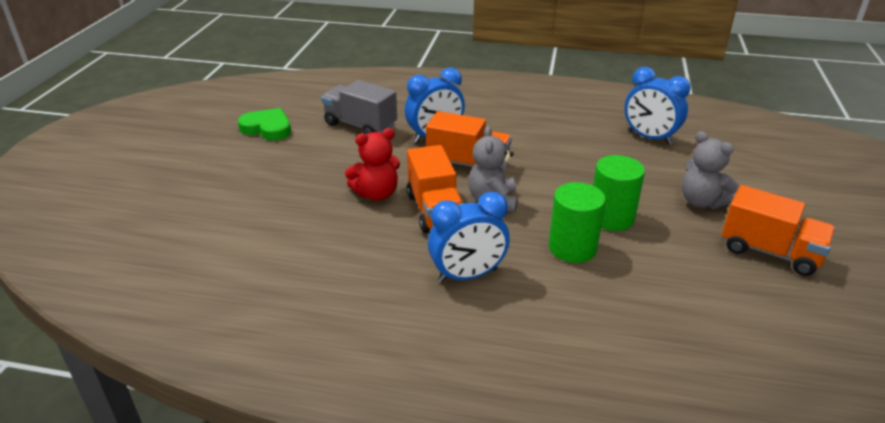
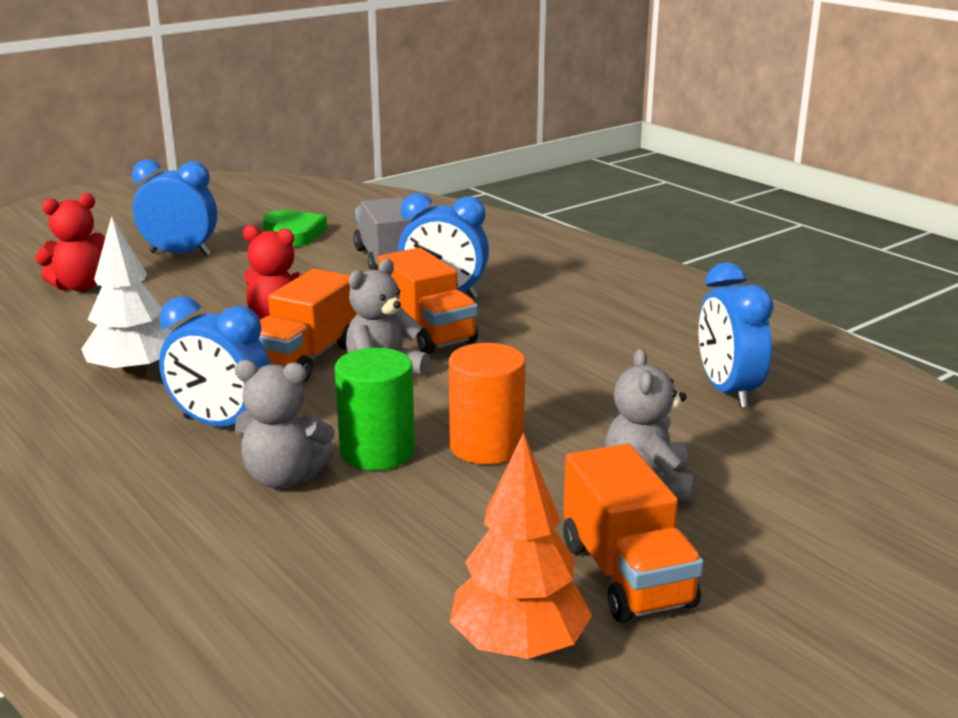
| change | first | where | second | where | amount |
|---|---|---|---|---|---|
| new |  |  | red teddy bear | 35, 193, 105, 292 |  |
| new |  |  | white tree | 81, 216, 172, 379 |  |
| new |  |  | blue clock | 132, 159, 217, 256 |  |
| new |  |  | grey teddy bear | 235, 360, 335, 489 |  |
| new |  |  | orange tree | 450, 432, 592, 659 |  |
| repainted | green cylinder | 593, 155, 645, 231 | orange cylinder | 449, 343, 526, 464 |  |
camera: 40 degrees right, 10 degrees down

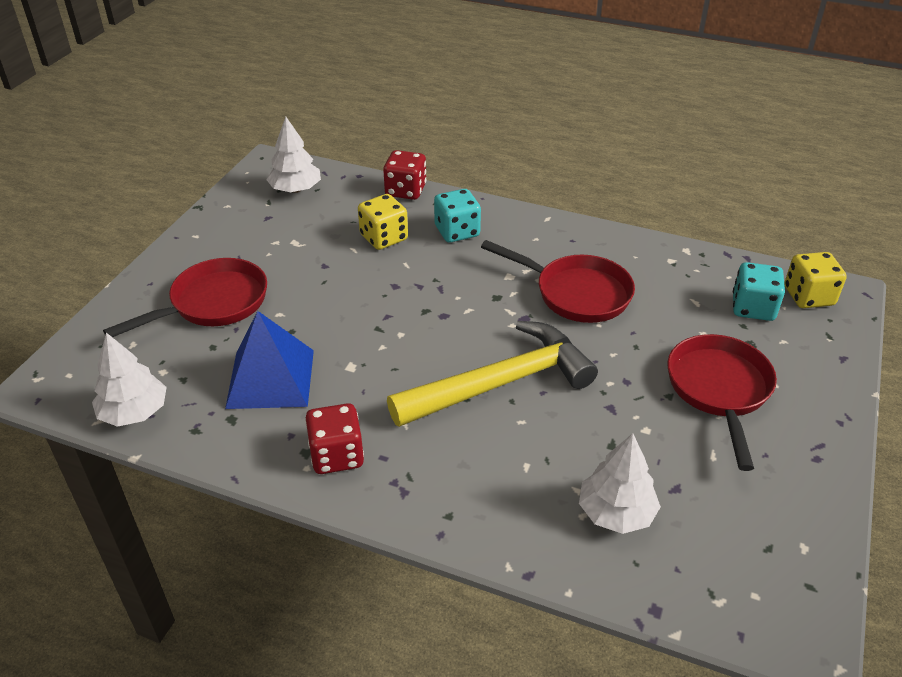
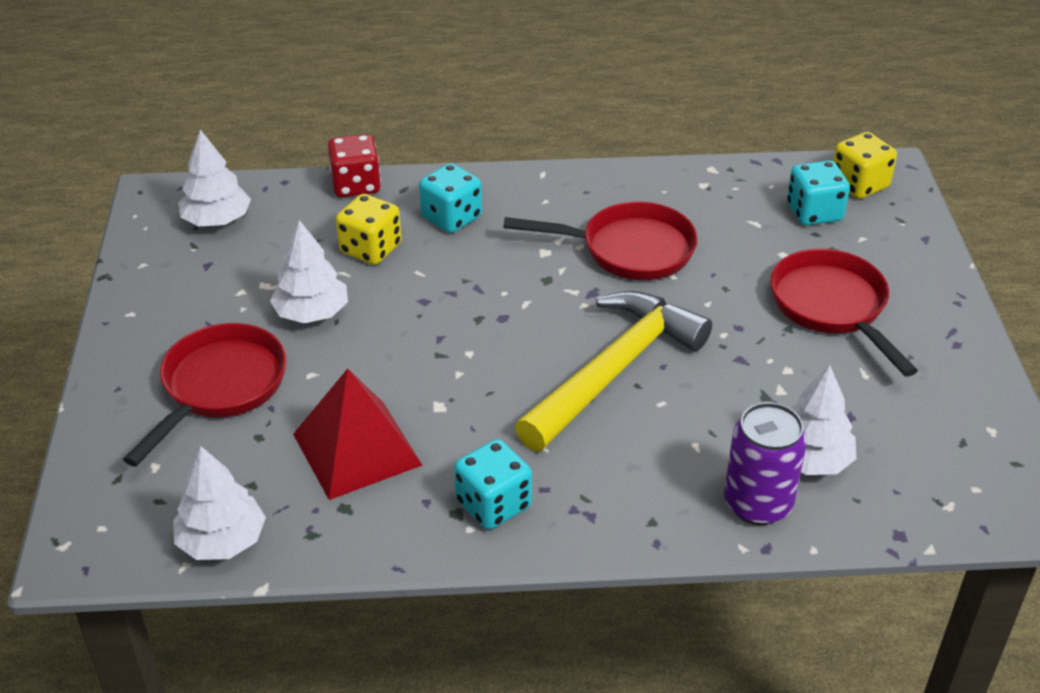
| change | first | where | second | where | amount |
|---|---|---|---|---|---|
| new |  |  | white tree | 270, 220, 348, 323 |  |
| new |  |  | purple can | 724, 402, 807, 525 |  |
| repainted | blue pyramid | 225, 311, 314, 409 | red pyramid | 293, 368, 422, 500 |  |
| repainted | red dice | 305, 403, 364, 474 | turquoise dice | 454, 439, 532, 530 |  |
camera: 25 degrees left, 0 degrees up

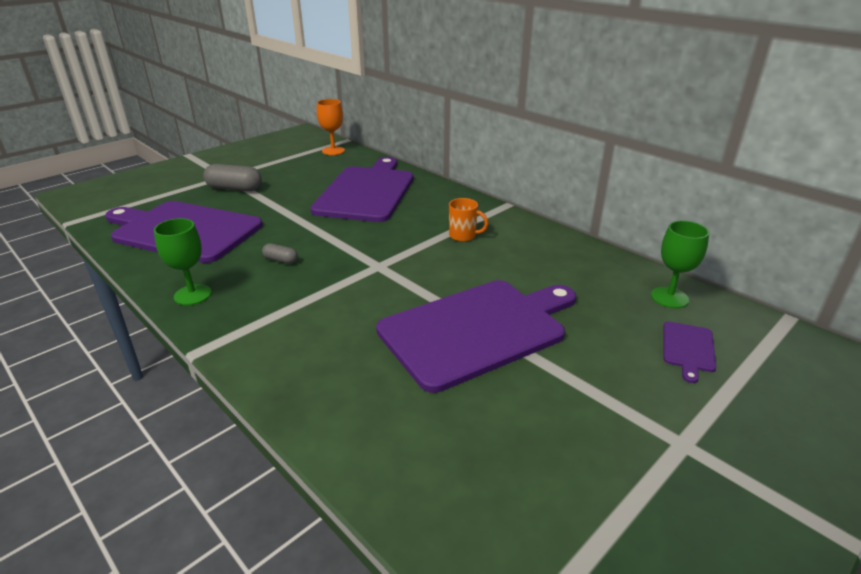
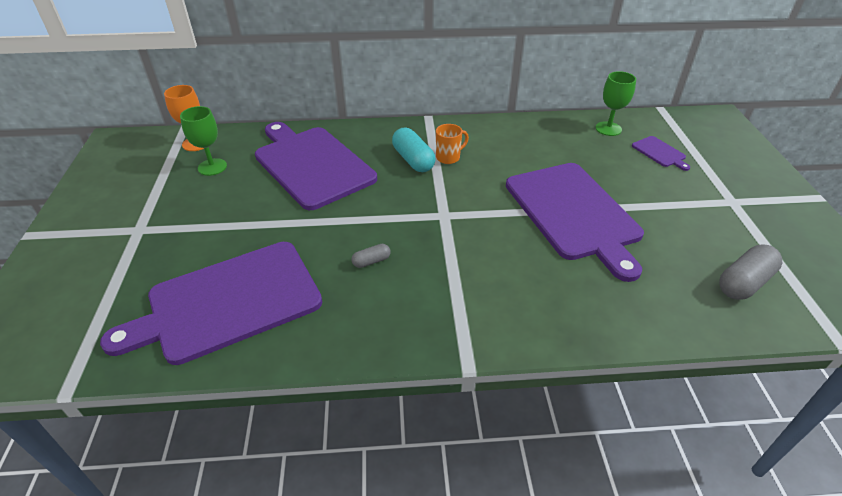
| change | first | where | second | where | amount |
|---|---|---|---|---|---|
| new |  |  | turquoise capsule | 392, 128, 435, 172 |  |
| shifted | green goblet | 154, 218, 212, 305 |  | 180, 106, 227, 176 |  |
| shifted | grey capsule | 203, 164, 262, 191 |  | 719, 244, 782, 300 |  |
| rotated | purple cutting board | 376, 280, 576, 393 |  | 506, 163, 644, 282 | 150 degrees clockwise |
camera: 50 degrees left, 10 degrees up

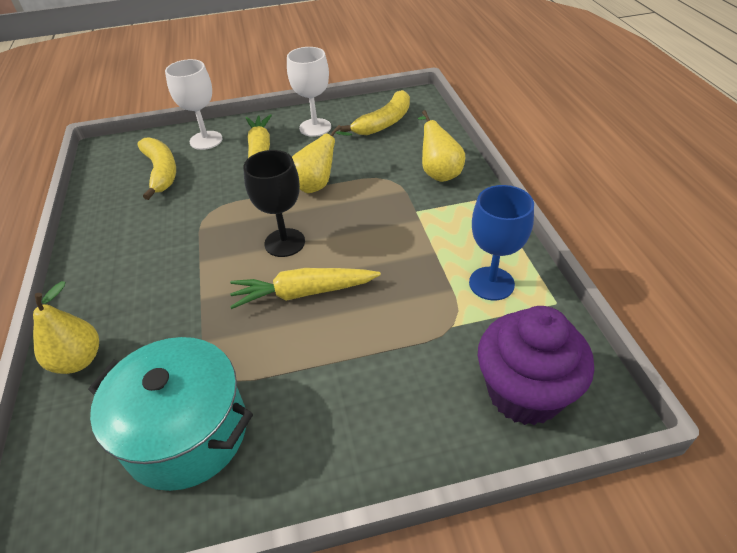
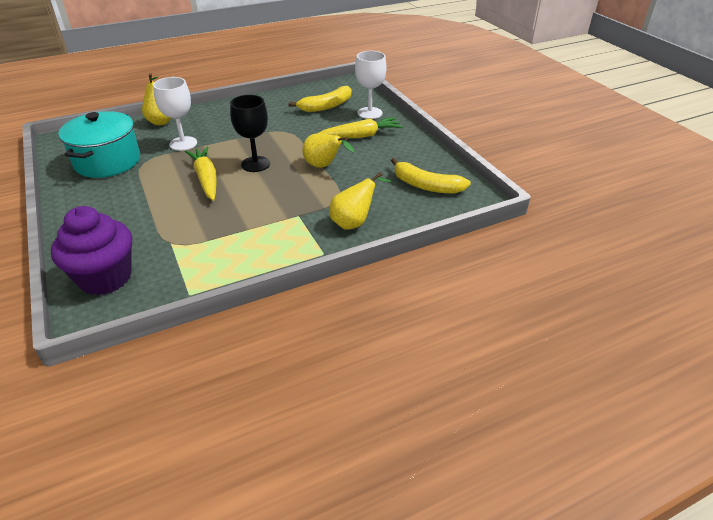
| change | first | where | second | where | amount |
|---|---|---|---|---|---|
| gone | blue goblet | 469, 185, 534, 301 |  |  |  |
| shifted | white goblet | 287, 47, 331, 137 |  | 153, 77, 197, 151 |  |
camera: 75 degrees right, 5 degrees down

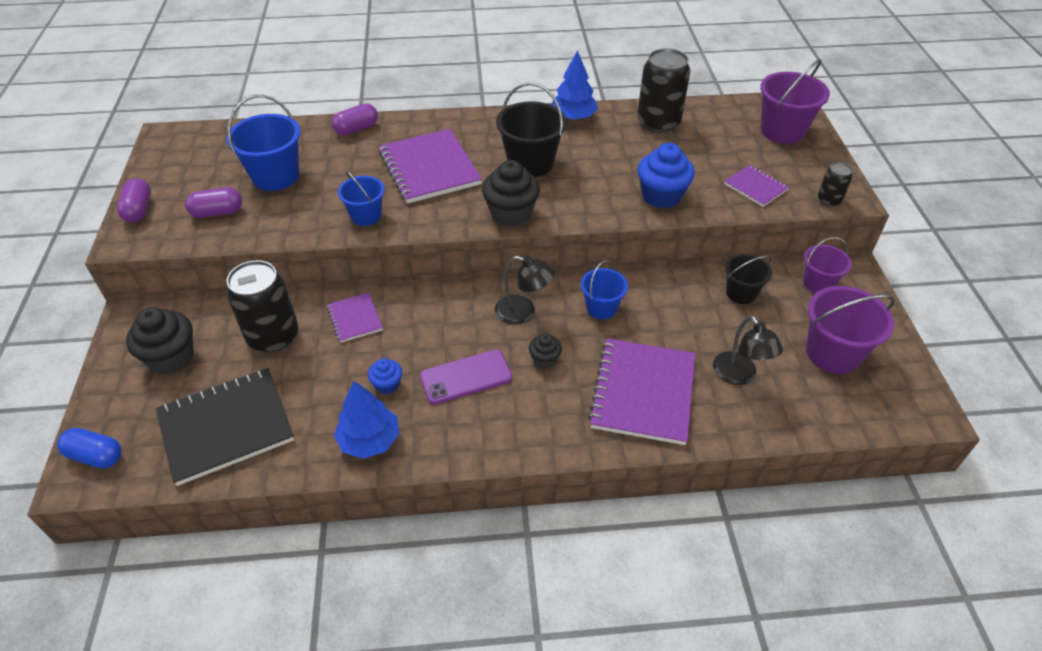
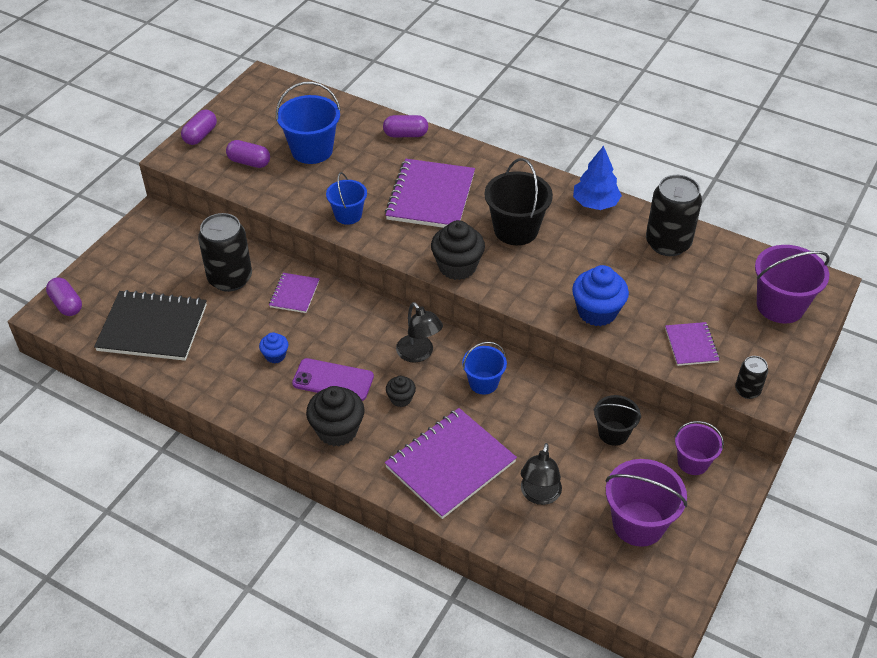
| change | first | where | second | where | amount |
|---|---|---|---|---|---|
| gone | blue tree | 334, 381, 399, 459 |  |  |  |
| shifted | black cupcake | 126, 307, 194, 374 |  | 306, 386, 365, 446 |  |
| repainted | blue capsule | 57, 428, 122, 468 | purple capsule | 46, 277, 82, 316 |  |
camera: 35 degrees right, 0 degrees up

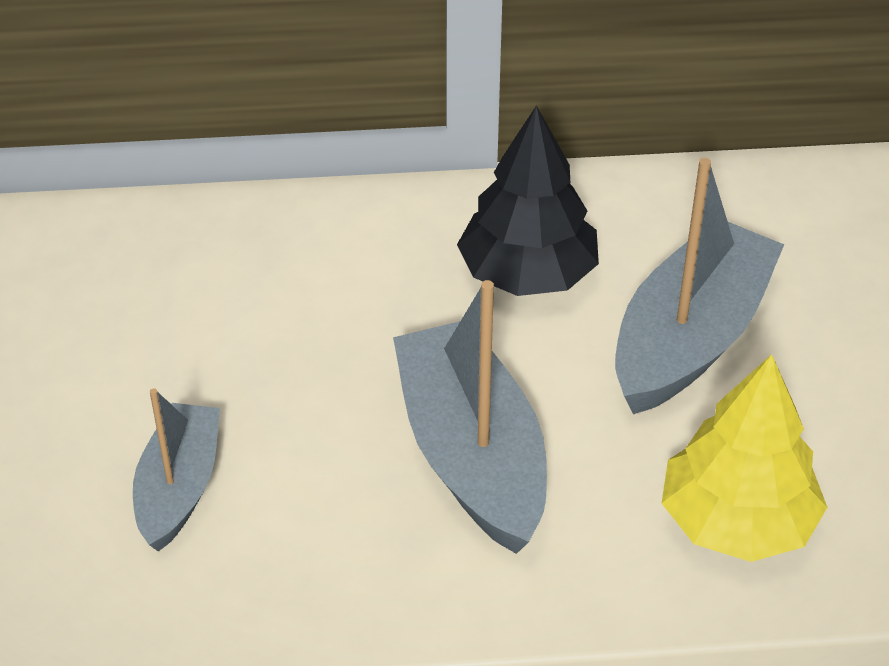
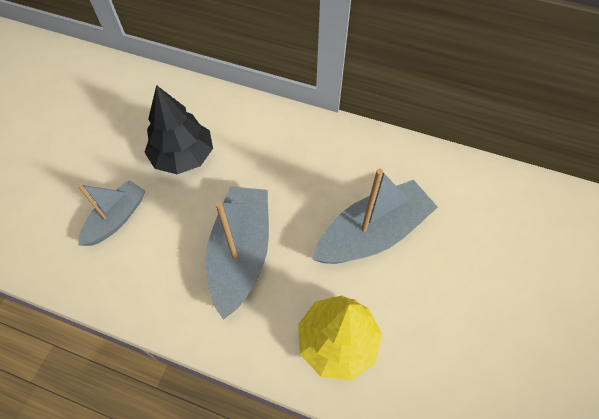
| change | first | where | second | where | amount |
|---|---|---|---|---|---|
| shifted | black tree | 457, 105, 599, 296 |  | 144, 85, 213, 174 |  |
camera: 25 degrees right, 15 degrees up

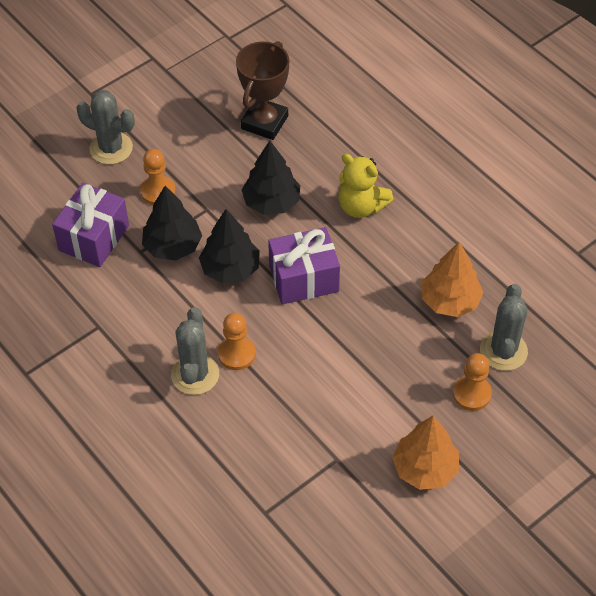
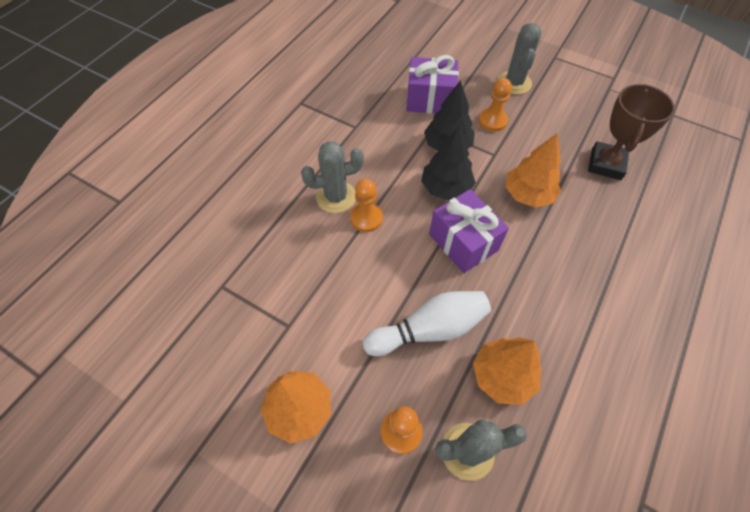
| change | first | where | second | where | amount |
|---|---|---|---|---|---|
| gone | yellow teddy bear | 338, 154, 394, 218 |  |  |  |
| new |  |  | white bowling pin | 363, 291, 491, 356 |  |
| repainted | black tree | 242, 141, 300, 215 | orange tree | 506, 133, 561, 208 |  |
| rotated | brown trophy | 236, 41, 290, 140 |  | 588, 84, 675, 180 | 75 degrees counterclockwise |
camera: 70 degrees right, 5 degrees up

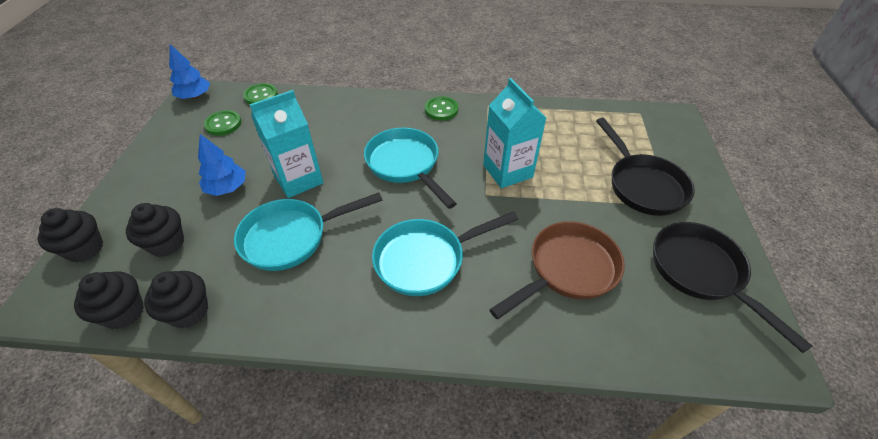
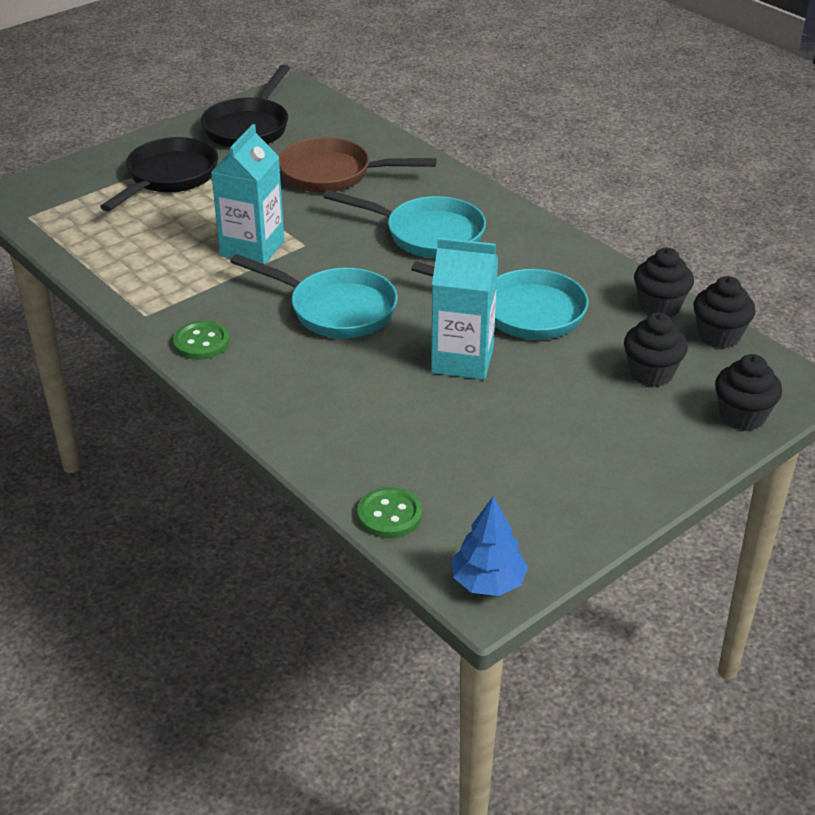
| change | first | where | second | where | amount |
|---|---|---|---|---|---|
| gone | blue tree | 198, 134, 246, 196 |  |  |  |
| gone | green button | 204, 110, 242, 136 |  |  |  |
| rotated | turquoise pan | 364, 128, 457, 209 |  | 230, 254, 398, 338 | 75 degrees counterclockwise |
camera: 135 degrees left, 10 degrees down

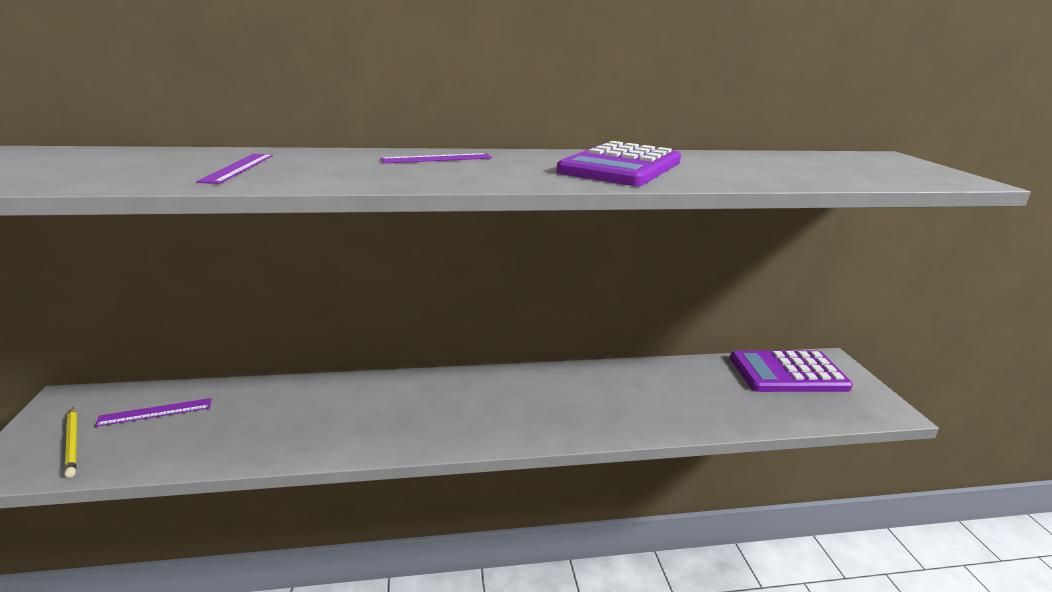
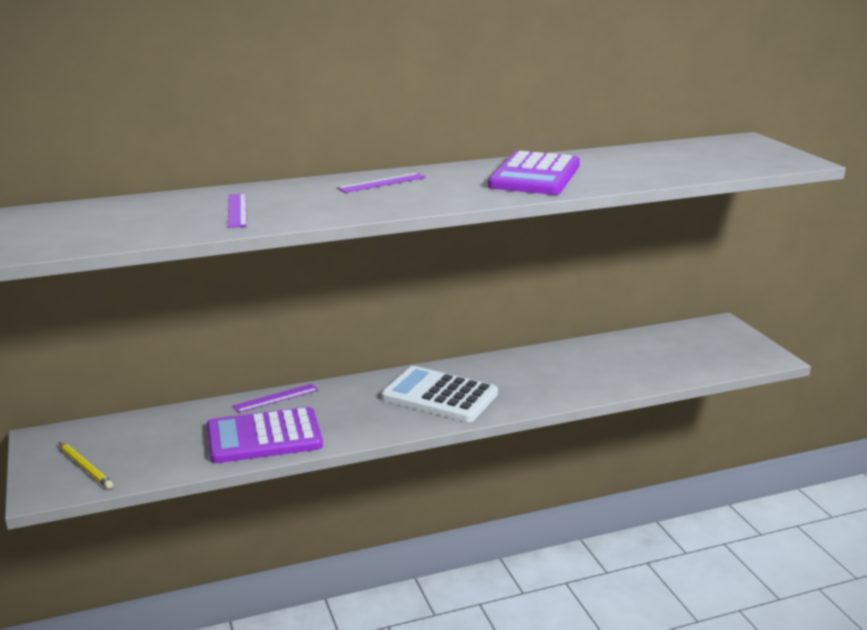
| change | first | where | second | where | amount |
|---|---|---|---|---|---|
| new |  |  | white calculator | 381, 366, 498, 422 |  |
| shifted | purple ruler | 95, 398, 211, 427 |  | 232, 384, 318, 413 |  |
| shifted | purple calculator | 730, 350, 853, 392 |  | 207, 407, 323, 463 |  |
camera: 10 degrees left, 0 degrees up

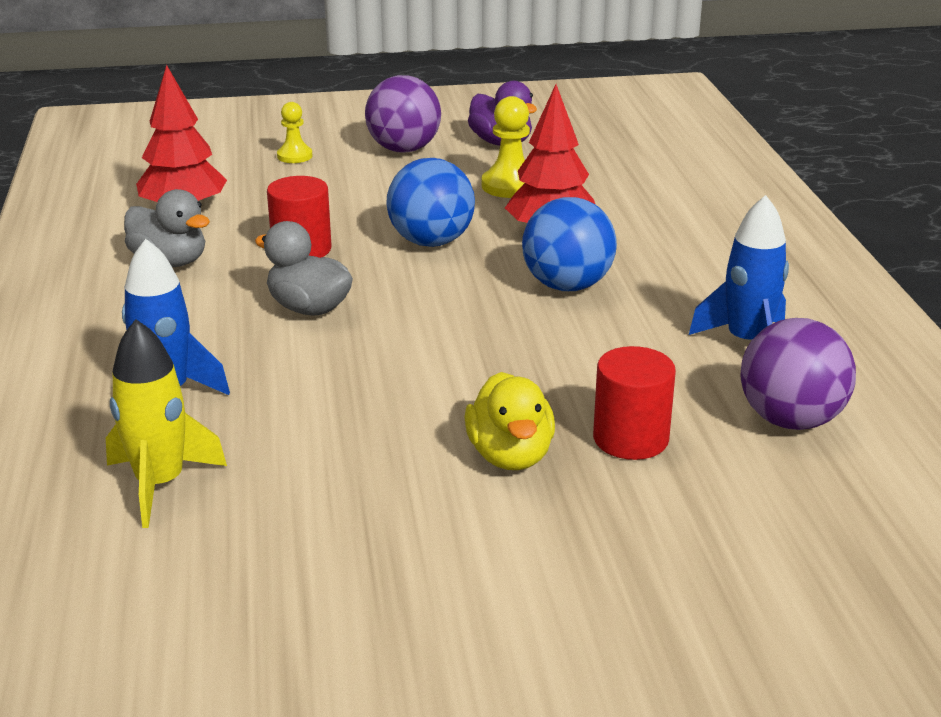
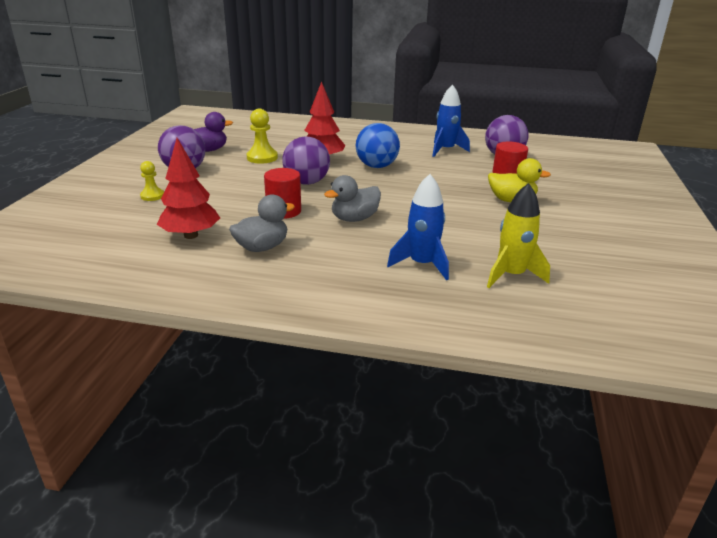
| change | first | where | second | where | amount |
|---|---|---|---|---|---|
| repainted | blue ball | 386, 158, 475, 247 | purple ball | 282, 136, 330, 185 |  |
camera: 70 degrees left, 0 degrees up

